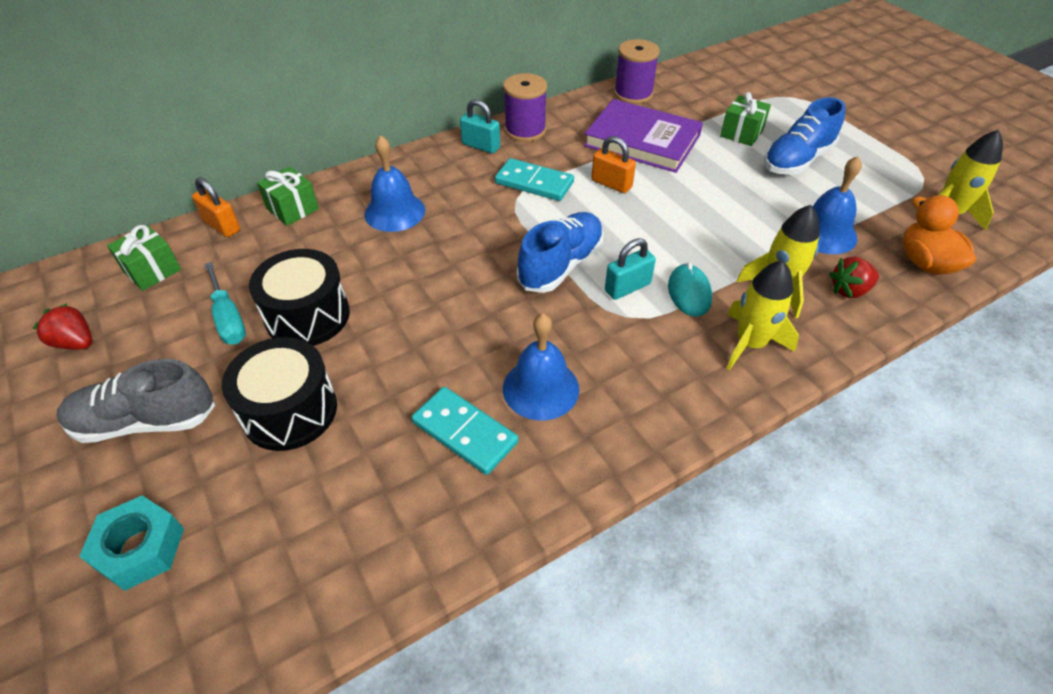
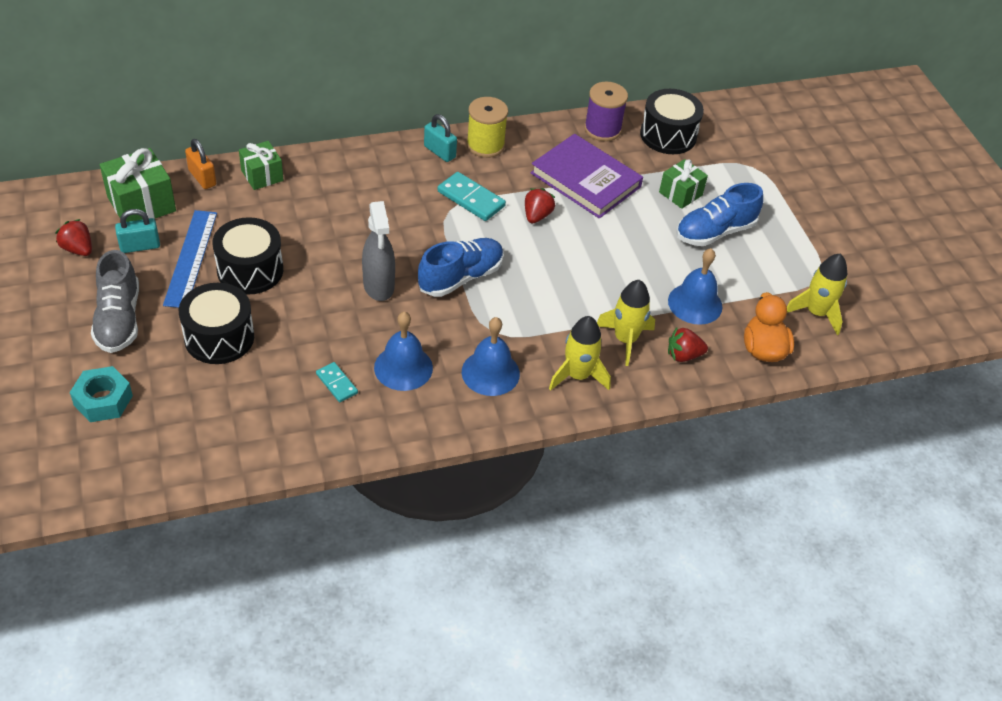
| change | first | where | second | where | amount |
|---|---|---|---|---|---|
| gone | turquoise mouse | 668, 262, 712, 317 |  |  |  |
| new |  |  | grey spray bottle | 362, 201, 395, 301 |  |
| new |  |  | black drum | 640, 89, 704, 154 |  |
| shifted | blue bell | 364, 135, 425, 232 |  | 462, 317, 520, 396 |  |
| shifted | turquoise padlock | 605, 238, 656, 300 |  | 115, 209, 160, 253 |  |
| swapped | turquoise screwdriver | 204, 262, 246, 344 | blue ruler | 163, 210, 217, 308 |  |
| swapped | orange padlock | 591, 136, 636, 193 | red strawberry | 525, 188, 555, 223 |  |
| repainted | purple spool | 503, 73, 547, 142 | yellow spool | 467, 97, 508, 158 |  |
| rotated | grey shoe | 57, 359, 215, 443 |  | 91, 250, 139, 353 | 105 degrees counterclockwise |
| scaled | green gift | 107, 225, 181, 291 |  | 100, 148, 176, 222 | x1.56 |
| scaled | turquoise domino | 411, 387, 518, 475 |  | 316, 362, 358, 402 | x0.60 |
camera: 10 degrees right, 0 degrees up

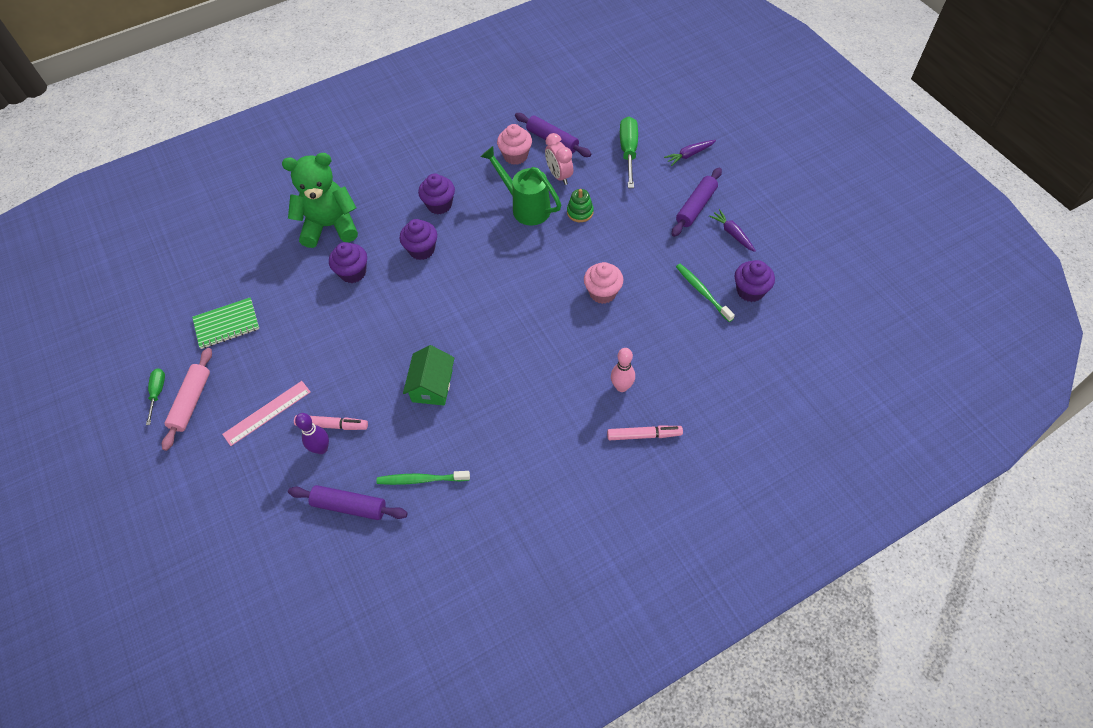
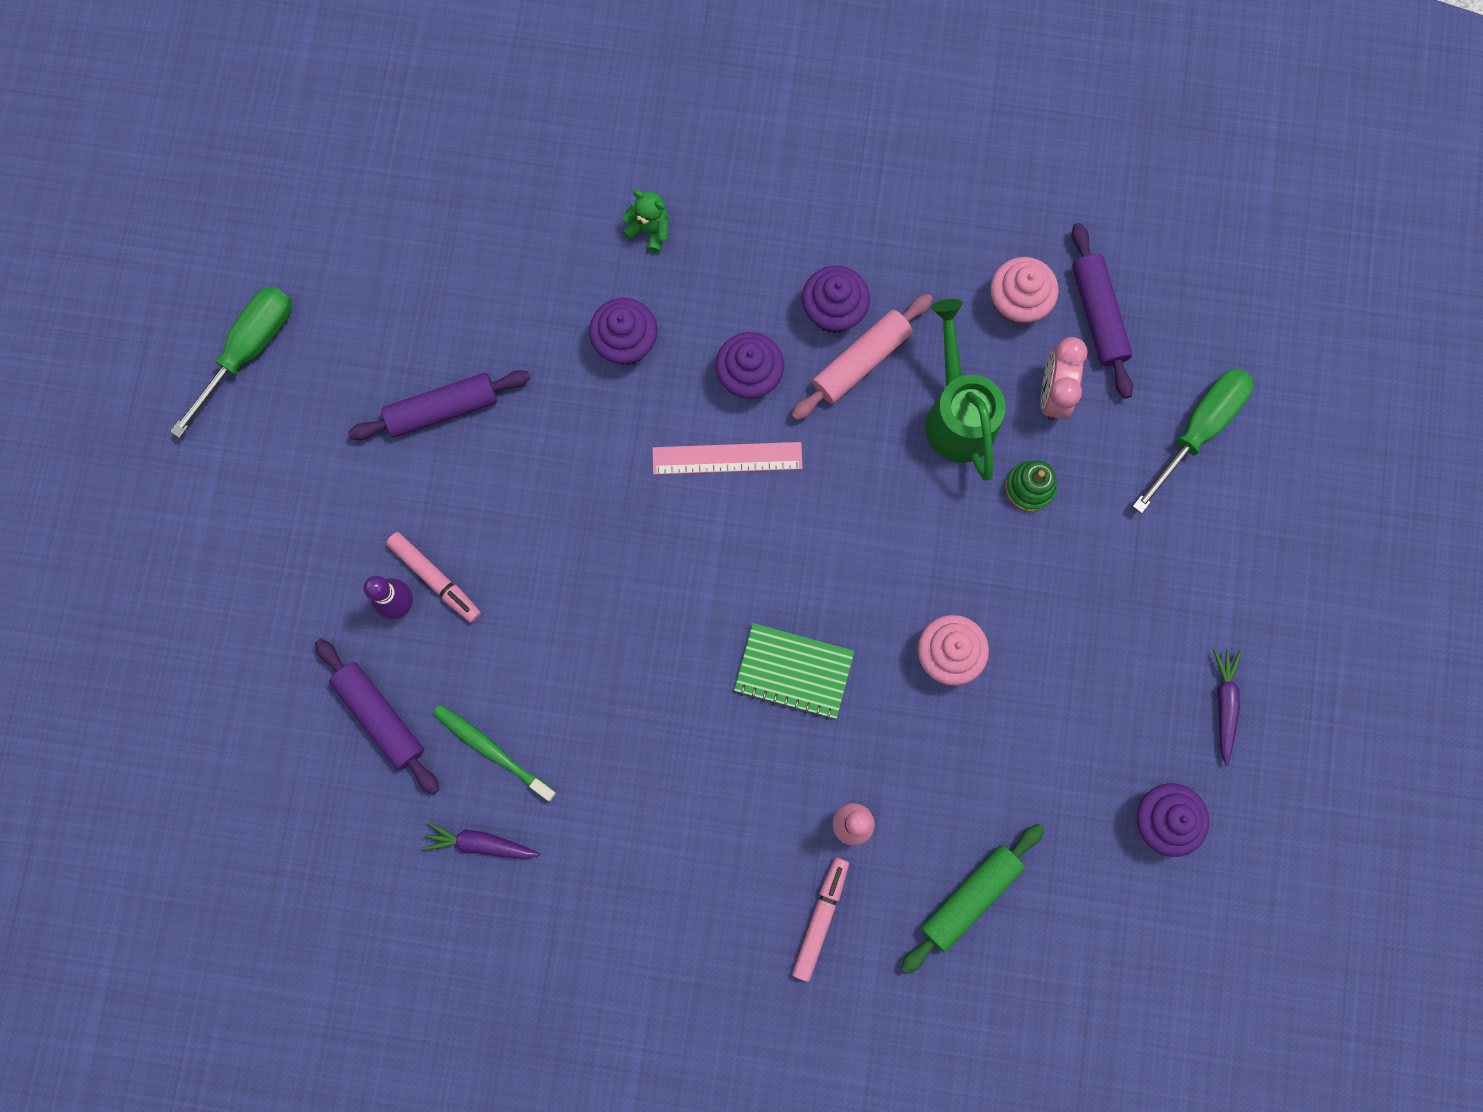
| change | first | where | second | where | amount |
|---|---|---|---|---|---|
| gone | green house | 403, 345, 454, 406 |  |  |  |
| gone | green toothbrush | 676, 264, 735, 322 |  |  |  |
| new |  |  | green rolling pin | 901, 824, 1044, 974 |  |
| shifted | pink rolling pin | 162, 348, 212, 451 |  | 791, 294, 933, 421 |  |
| shifted | green notebook | 192, 297, 259, 349 |  | 734, 623, 854, 720 |  |
| shifted | pink ruler | 222, 381, 311, 446 |  | 652, 442, 803, 475 |  |
| shifted | purple carrot | 664, 140, 716, 166 |  | 422, 822, 540, 859 |  |
| shifted | purple rolling pin | 672, 167, 722, 237 |  | 348, 370, 530, 440 |  |
| rotated | pink marker | 607, 425, 683, 440 |  | 792, 857, 849, 982 | 105 degrees counterclockwise |
| scaled | green screwdriver | 146, 368, 165, 425 |  | 170, 286, 291, 438 | x1.74 |
| scaled | green teddy bear | 282, 153, 358, 248 |  | 622, 190, 669, 253 | x0.42 |
camera: 35 degrees right, 20 degrees up

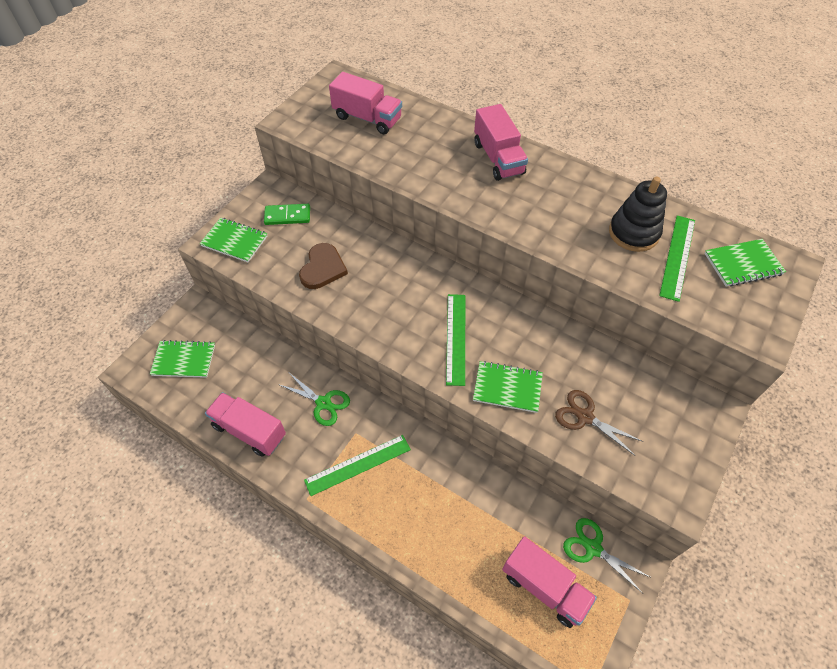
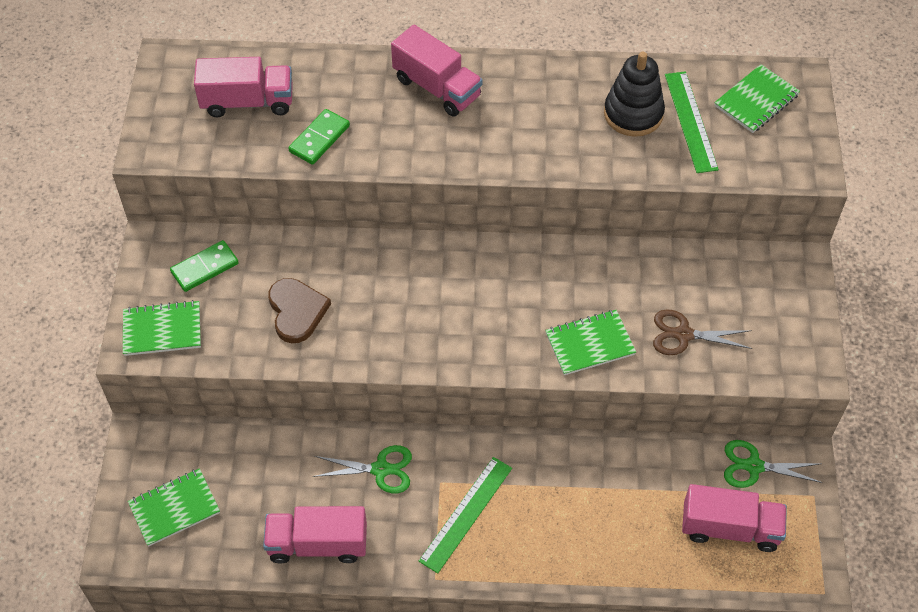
| change | first | where | second | where | amount |
|---|---|---|---|---|---|
| gone | green ruler | 446, 294, 465, 386 |  |  |  |
| new |  |  | green domino | 288, 109, 350, 165 |  |
camera: 30 degrees left, 0 degrees up

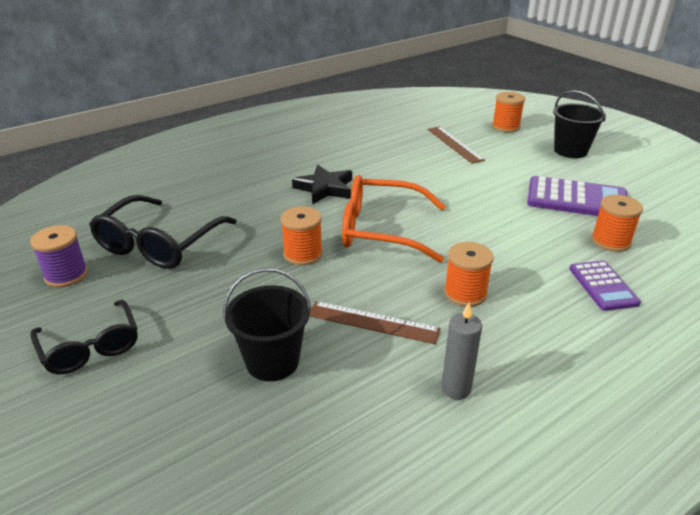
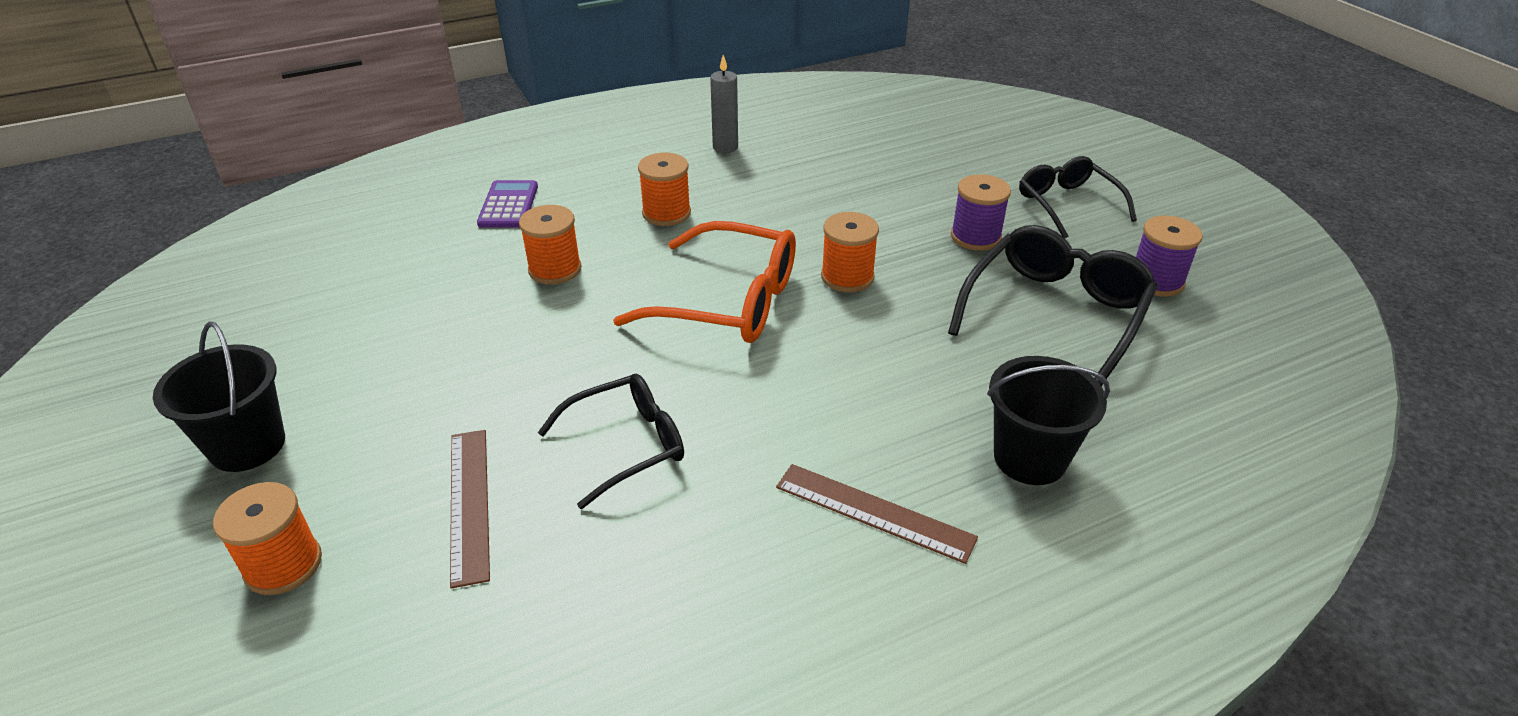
| change | first | where | second | where | amount |
|---|---|---|---|---|---|
| gone | black star | 292, 165, 352, 204 |  |  |  |
| gone | purple calculator | 527, 176, 628, 216 |  |  |  |
| new |  |  | black glasses | 538, 374, 684, 509 |  |
| new |  |  | purple spool | 951, 174, 1011, 251 |  |
| shifted | black bucket | 223, 268, 312, 381 |  | 987, 356, 1110, 485 |  |
| shifted | brown ruler | 310, 301, 441, 344 |  | 776, 464, 978, 564 |  |
| shifted | orange spool | 591, 195, 643, 252 |  | 519, 205, 582, 284 |  |
camera: 170 degrees left, 5 degrees up

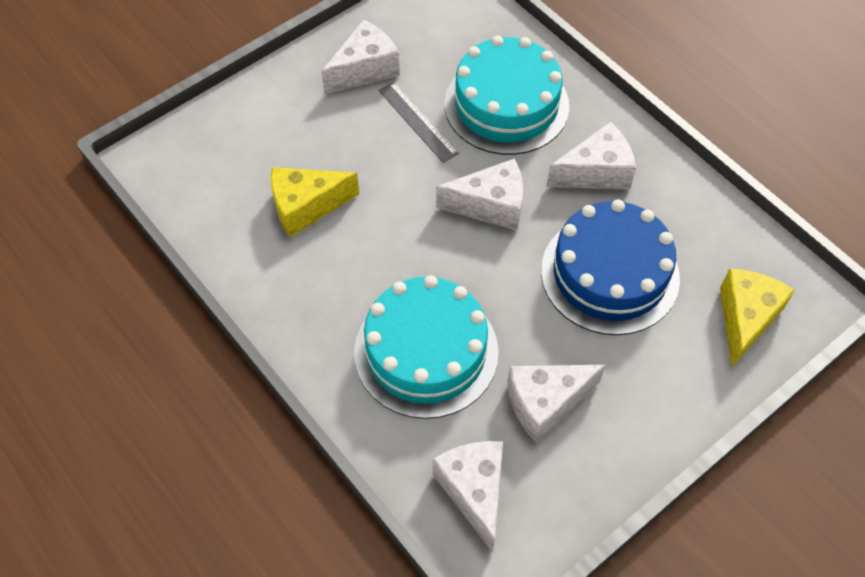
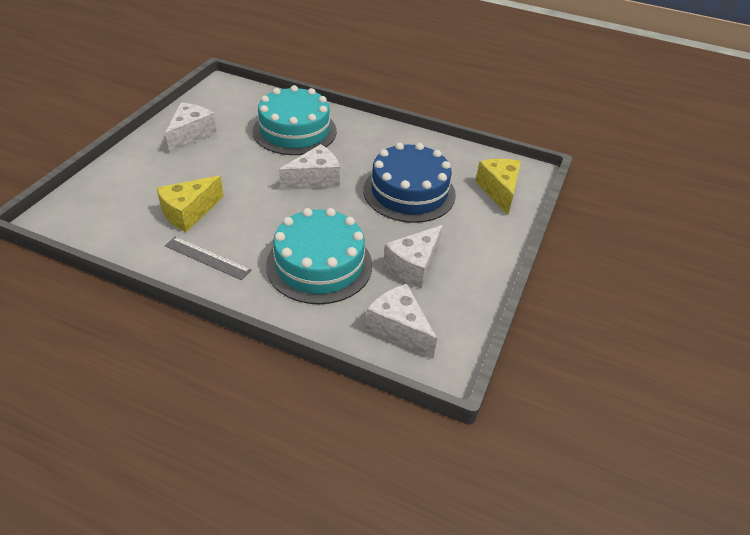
| change | first | where | second | where | amount |
|---|---|---|---|---|---|
| gone | white cheese | 547, 122, 636, 190 |  |  |  |
| shifted | grey ruler | 378, 82, 459, 163 |  | 165, 236, 251, 280 |  |
camera: 30 degrees left, 15 degrees down

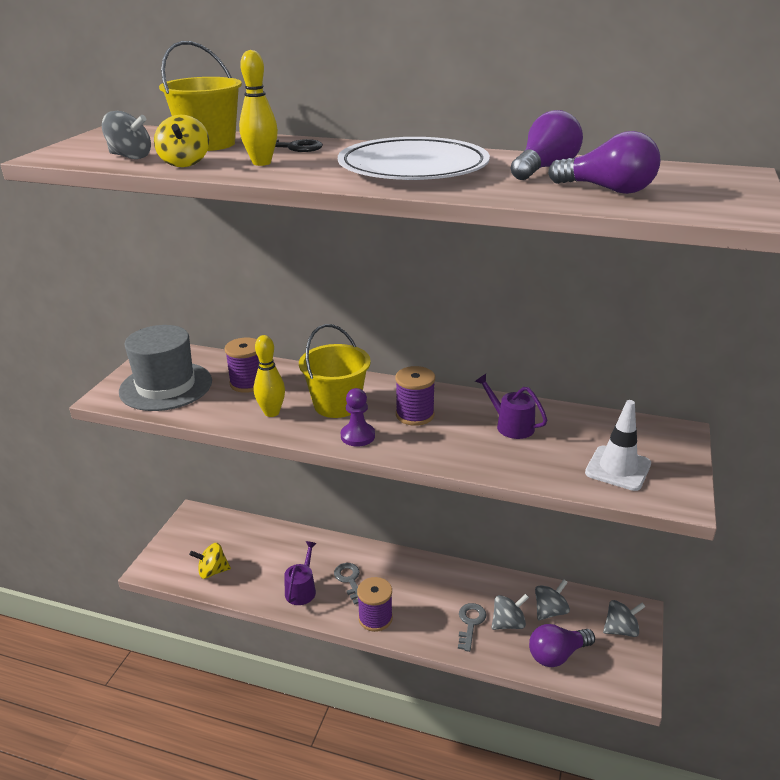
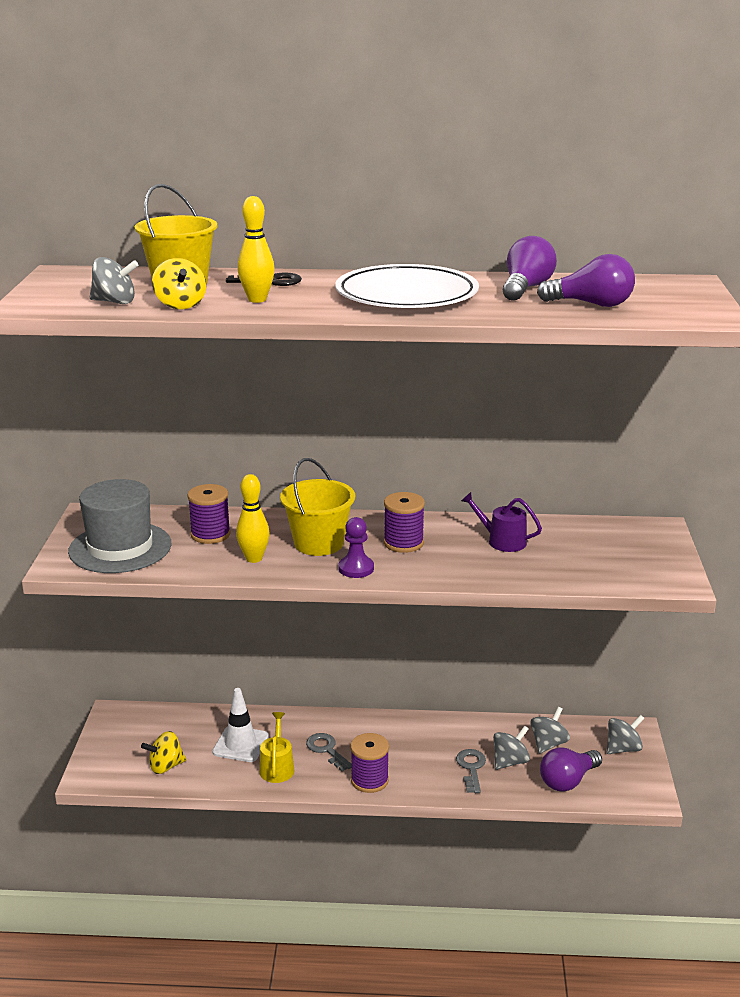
| change | first | where | second | where | amount |
|---|---|---|---|---|---|
| shifted | white traffic cone | 585, 400, 651, 491 |  | 212, 688, 269, 762 |  |
| repainted | purple watering can | 284, 541, 317, 605 | yellow watering can | 259, 712, 294, 783 |  |
camera: 15 degrees left, 5 degrees down

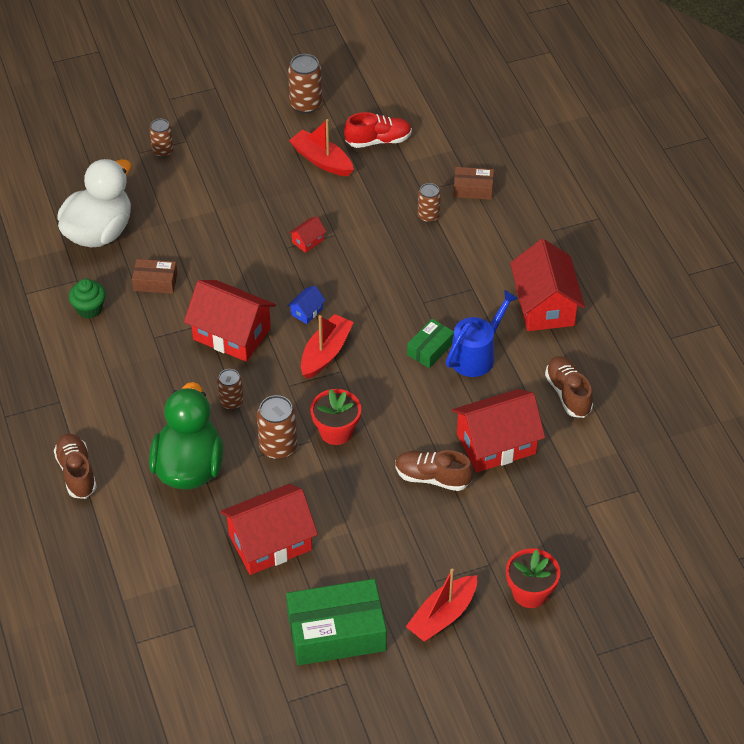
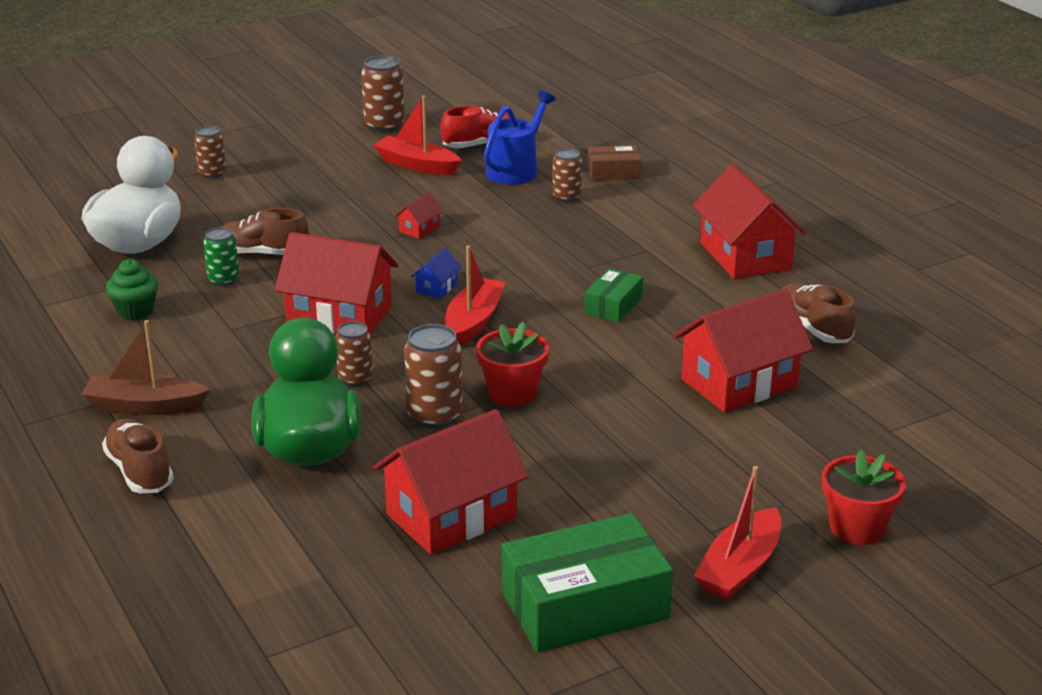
| change | first | where | second | where | amount |
|---|---|---|---|---|---|
| new |  |  | brown boat | 81, 320, 210, 415 |  |
| shifted | brown shoe | 395, 450, 473, 491 |  | 221, 208, 309, 256 |  |
| shifted | blue watering can | 446, 290, 519, 377 |  | 484, 91, 556, 185 |  |
| swapped | brown box | 132, 259, 178, 294 | green can | 203, 227, 239, 286 |  |
camera: 10 degrees left, 20 degrees down

